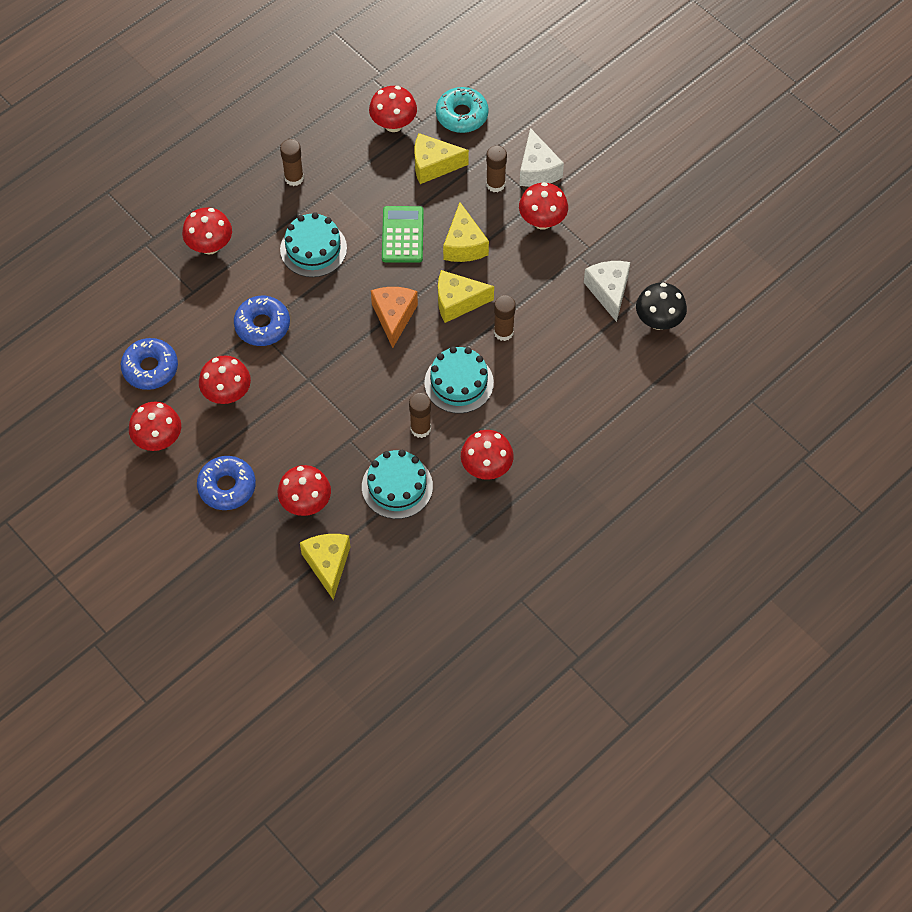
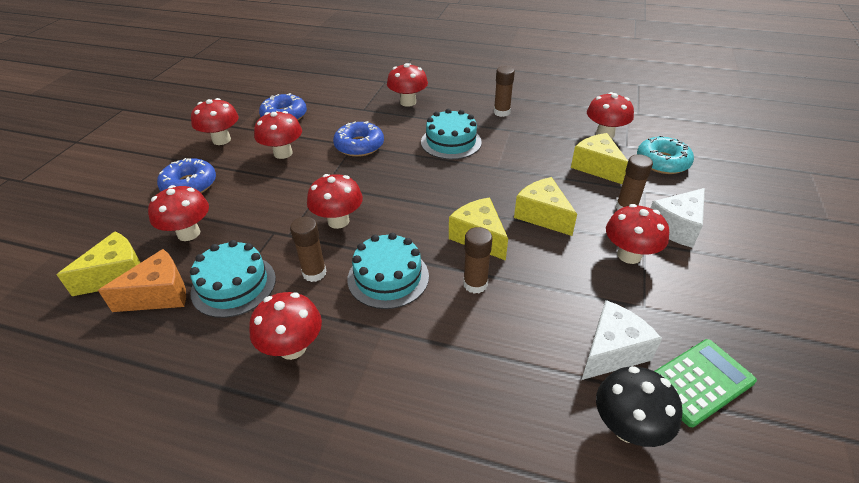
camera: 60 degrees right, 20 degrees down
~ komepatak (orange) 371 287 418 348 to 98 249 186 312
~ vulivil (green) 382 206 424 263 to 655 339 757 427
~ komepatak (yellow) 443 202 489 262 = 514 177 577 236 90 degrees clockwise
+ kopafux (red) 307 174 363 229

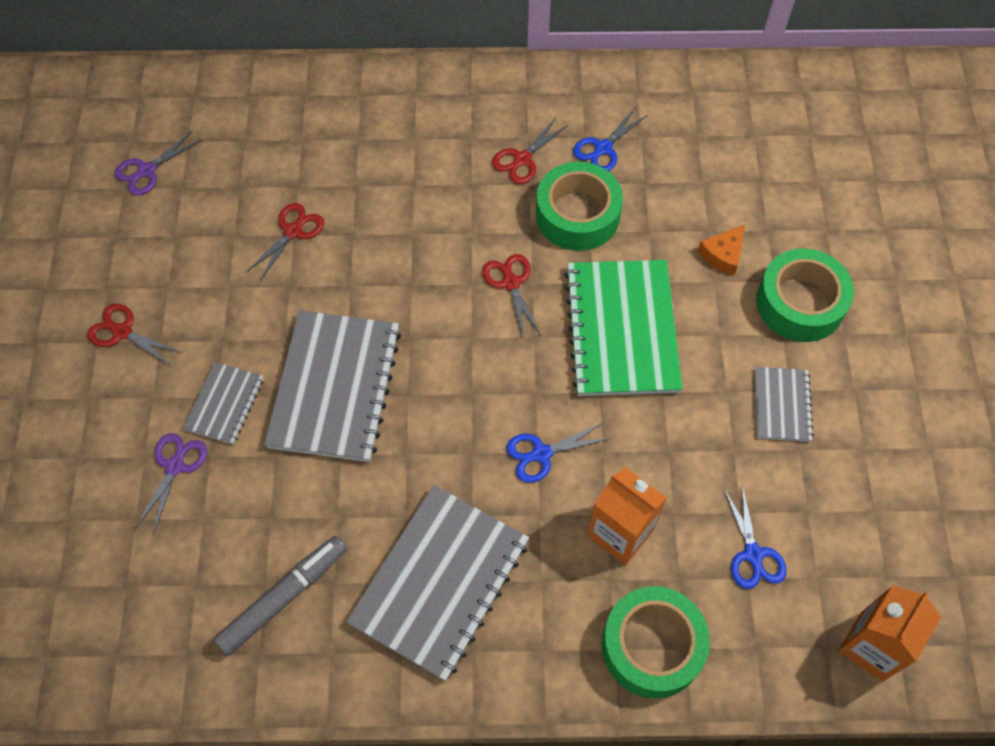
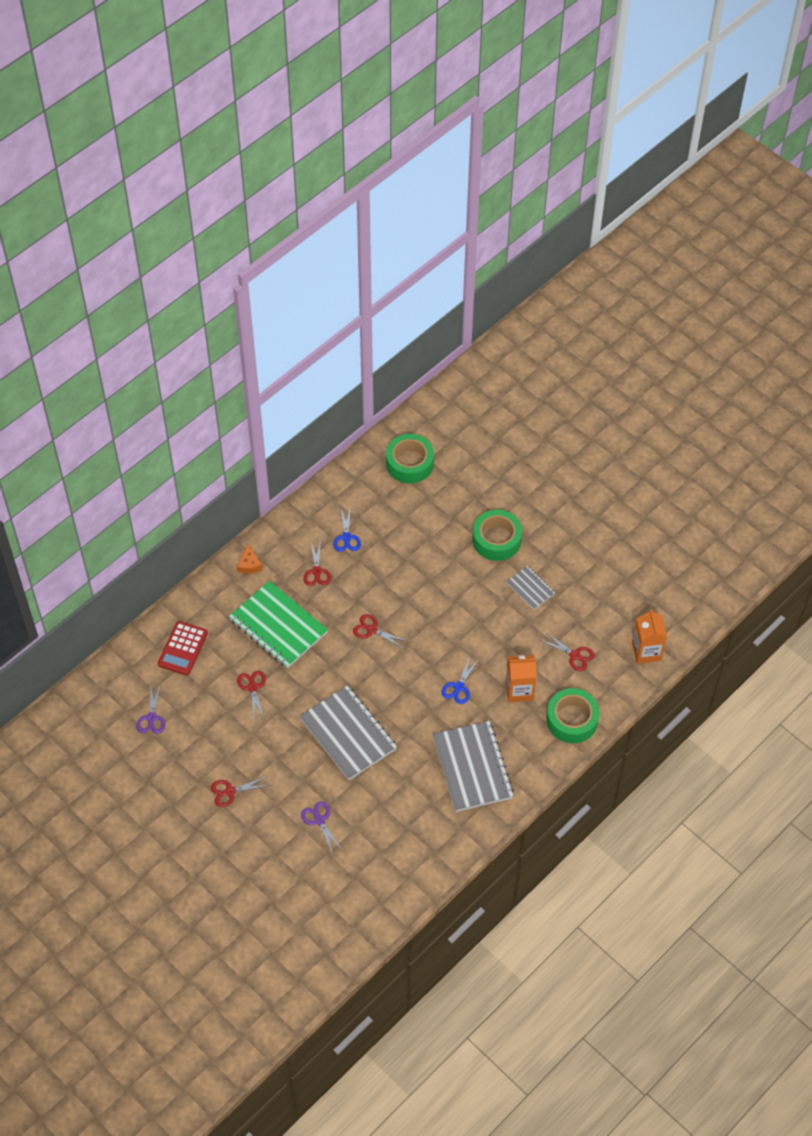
camera: 45 degrees left, 5 degrees down
- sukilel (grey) 183 362 264 445
- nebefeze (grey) 213 536 347 656
~ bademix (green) 536 162 623 251 to 386 434 434 483
~ sukilel (green) 564 260 683 396 to 229 581 328 668
~ komepatak (orange) 698 224 745 275 to 236 544 263 573
~ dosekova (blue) 723 484 787 589 to dosekova (red) 541 633 595 671
+ vulivil (red) 158 621 208 675

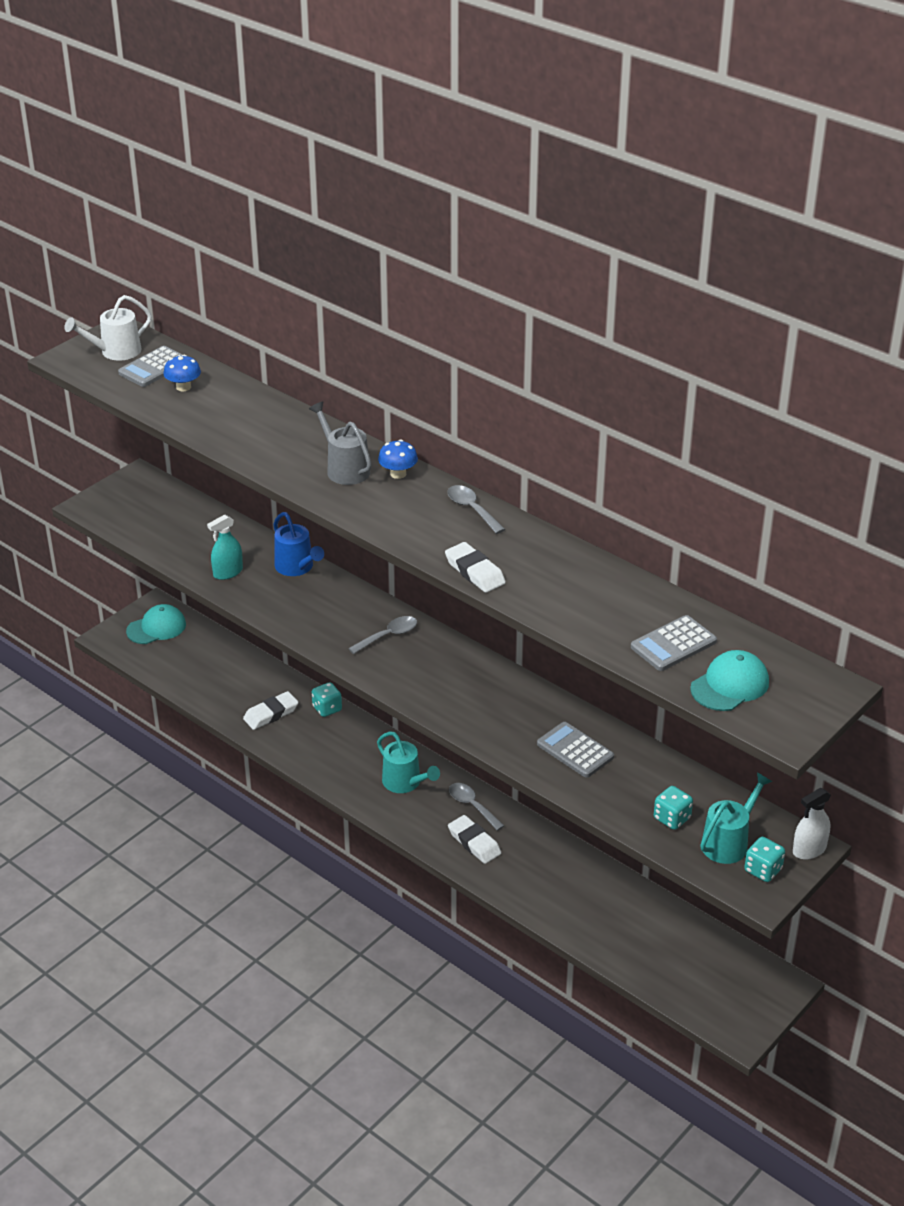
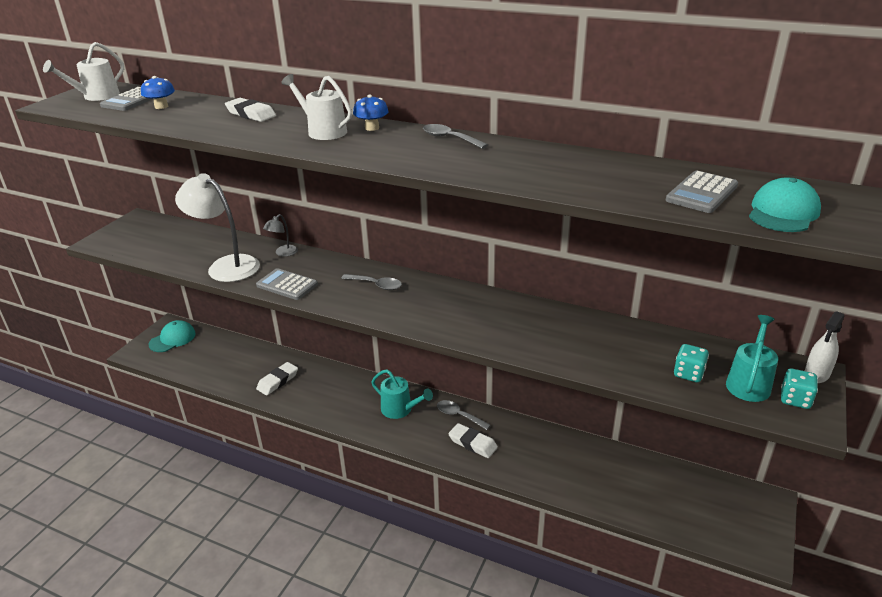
camera: 15 degrees left, 5 degrees down
~ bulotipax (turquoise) 207 514 243 580 to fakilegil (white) 175 173 260 282
~ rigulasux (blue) 273 512 324 576 to fakilegil (grey) 263 214 298 257
~ rigulasux (grey) 309 402 372 485 to rigulasux (white) 281 74 352 140
- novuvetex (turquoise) 312 682 342 717
~ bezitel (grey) 348 616 417 654 = 341 274 402 290 75 degrees clockwise
~ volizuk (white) 445 542 506 593 to 225 98 276 122
~ vulivil (grey) 537 722 614 778 to 256 268 318 300

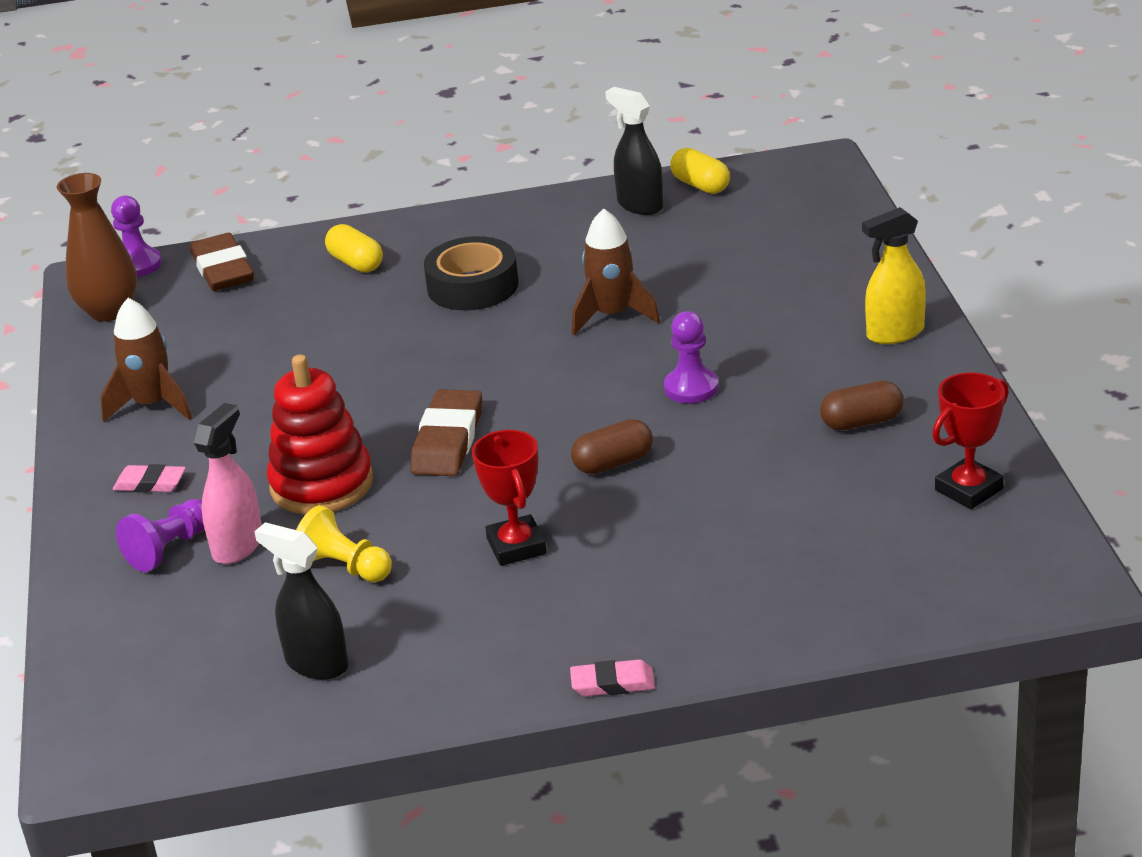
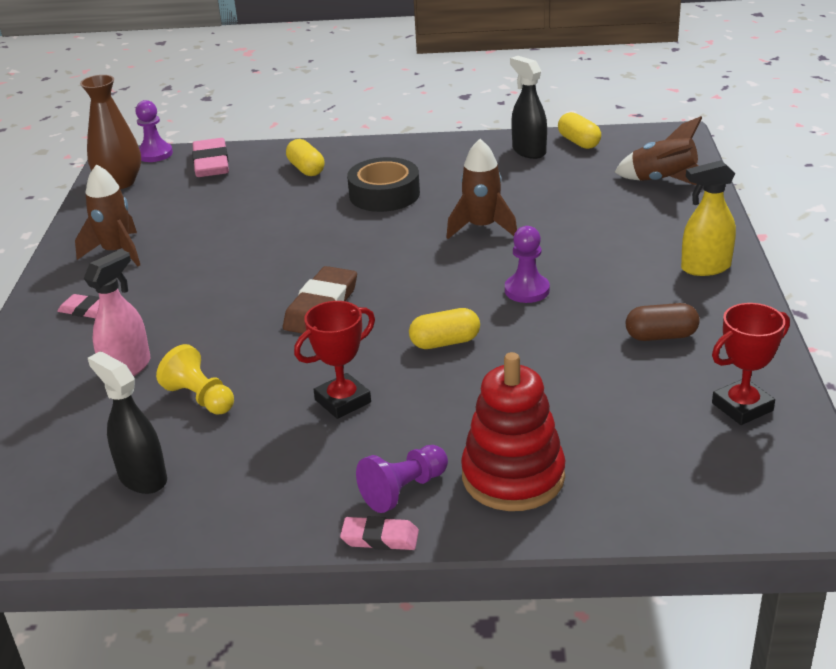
camera: 10 degrees right, 0 degrees up
~ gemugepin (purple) 116 499 205 572 to 356 445 448 513
~ volizuk (brown) 190 233 254 291 to volizuk (pink) 192 138 229 177
~ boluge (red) 267 355 373 515 to 461 352 565 511
~ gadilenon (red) 472 430 547 566 = 294 301 375 419 60 degrees clockwise
~ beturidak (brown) 571 419 653 474 to beturidak (yellow) 409 308 480 349
+ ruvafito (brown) 615 116 702 185

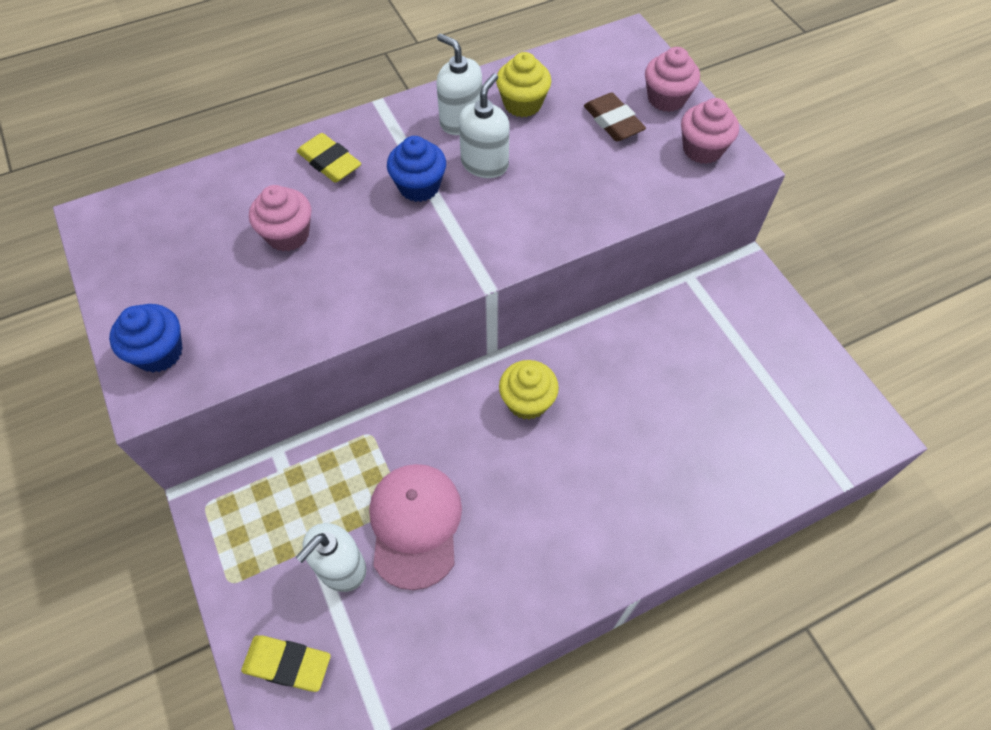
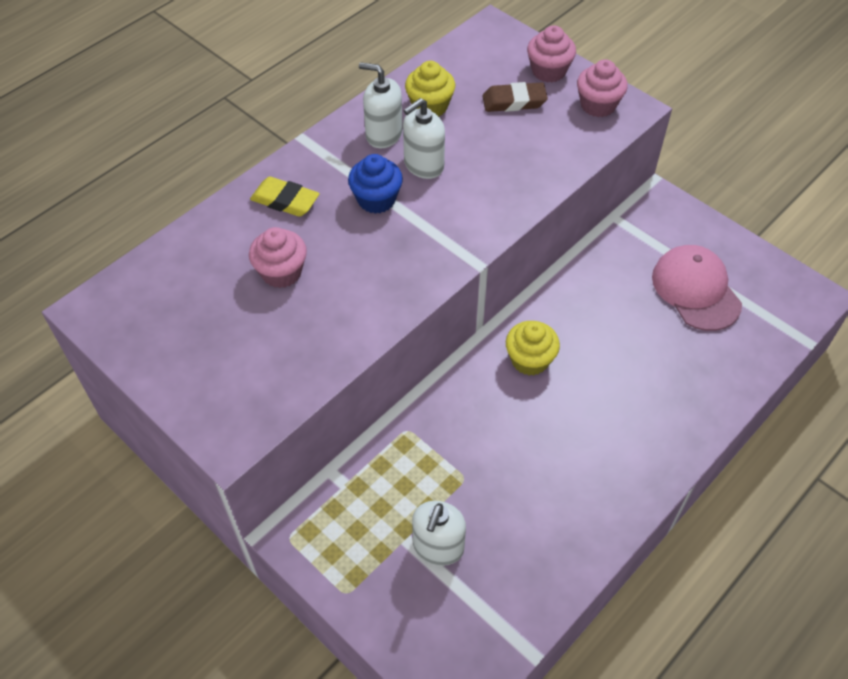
camera: 20 degrees left, 5 degrees down
- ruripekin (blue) 109 304 183 372
- volizuk (yellow) 241 635 331 692
~ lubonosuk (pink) 369 464 462 590 to 652 245 742 331
~ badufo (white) 459 73 510 178 = 403 98 445 179 135 degrees counterclockwise
~ volizuk (brown) 584 93 646 141 = 483 82 548 112 45 degrees counterclockwise

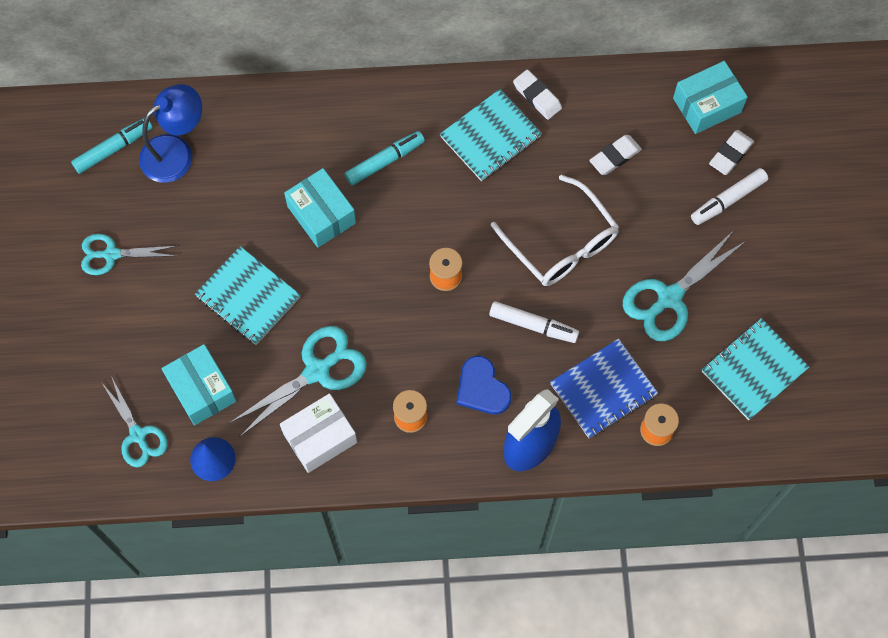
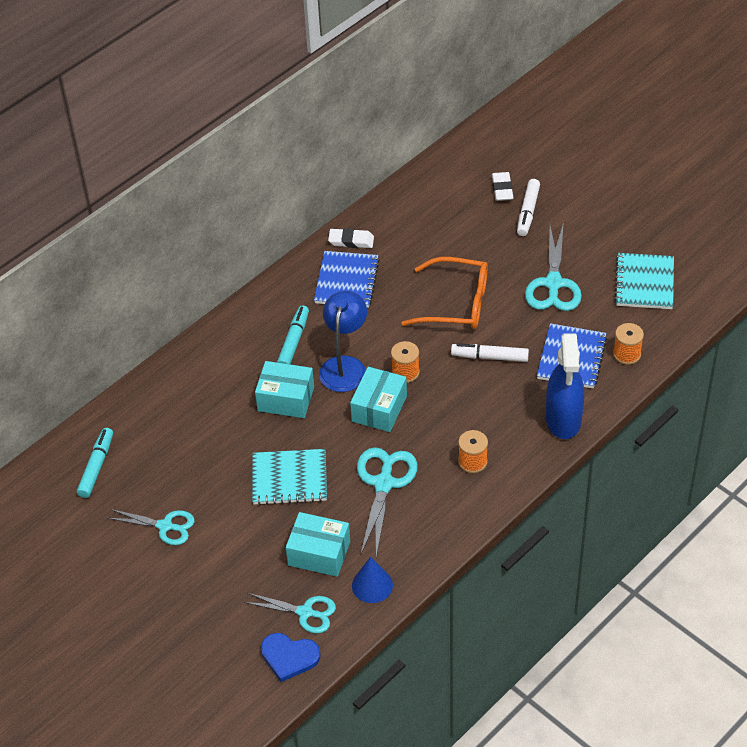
camera: 40 degrees left, 20 degrees down
~ dosekova (turquoise) 81 234 176 275 = 107 509 195 545 120 degrees counterclockwise
~ fakilegil (blue) 139 84 202 183 to 319 291 367 392
- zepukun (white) 280 393 357 473
~ sukilel (turquoise) 440 89 542 181 to sukilel (blue) 314 251 380 308
~ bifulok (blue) 456 356 512 414 to 261 633 321 682
~ nebefeze (white) 489 301 579 343 = 451 343 529 362 150 degrees counterclockwise
~ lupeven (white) 491 175 619 286 to lupeven (orange) 402 257 488 329
- volizuk (white) 589 135 642 175
~ zepukun (turquoise) 673 61 748 134 to 350 367 407 432

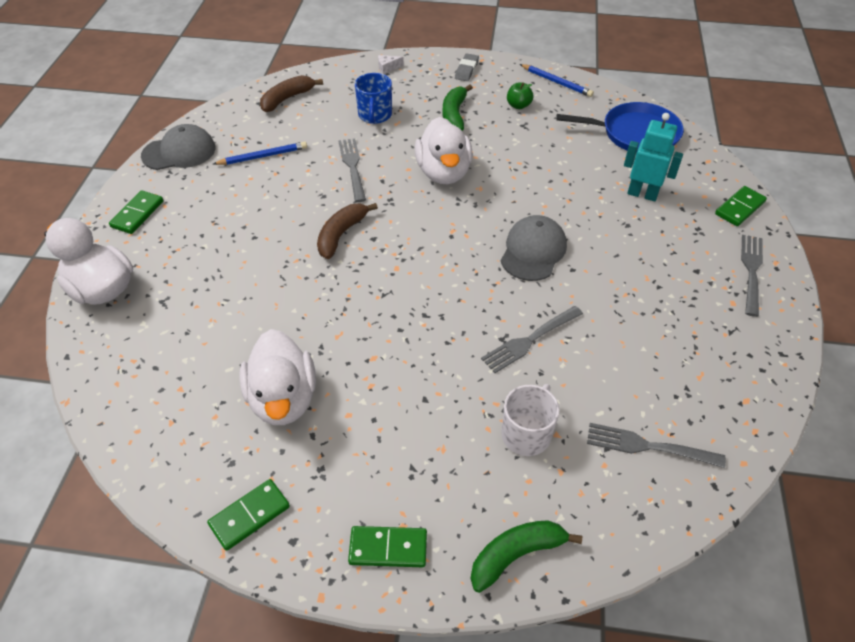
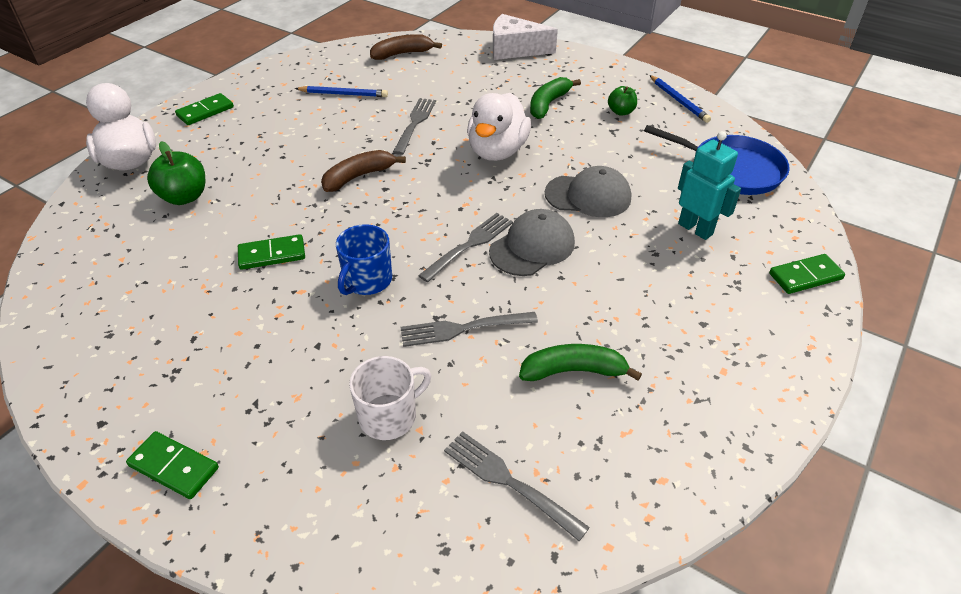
camera: 25 degrees right, 5 degrees down
~ lubonosuk (grey) 141 124 215 170 to 545 166 631 217
~ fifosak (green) 207 479 290 551 to 238 234 305 270
- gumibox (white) 239 329 316 425
~ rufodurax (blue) 355 73 392 124 to 336 224 392 295
~ komepatak (white) 378 55 404 74 = 493 14 558 60 x2.42
- volizuk (grey) 455 53 479 81
~ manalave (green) 471 520 582 593 to 519 344 642 381
~ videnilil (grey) 741 235 763 317 to 418 213 513 282
+ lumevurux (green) 147 141 205 205

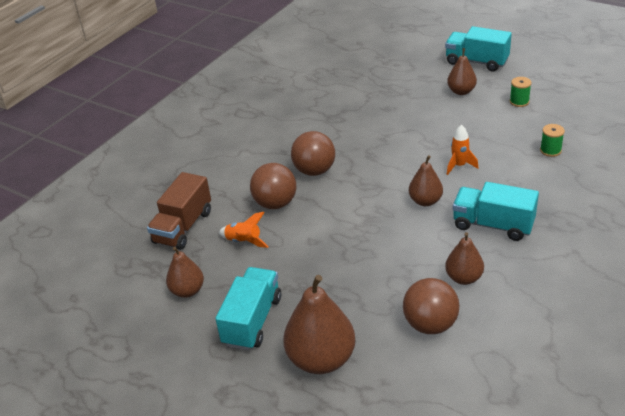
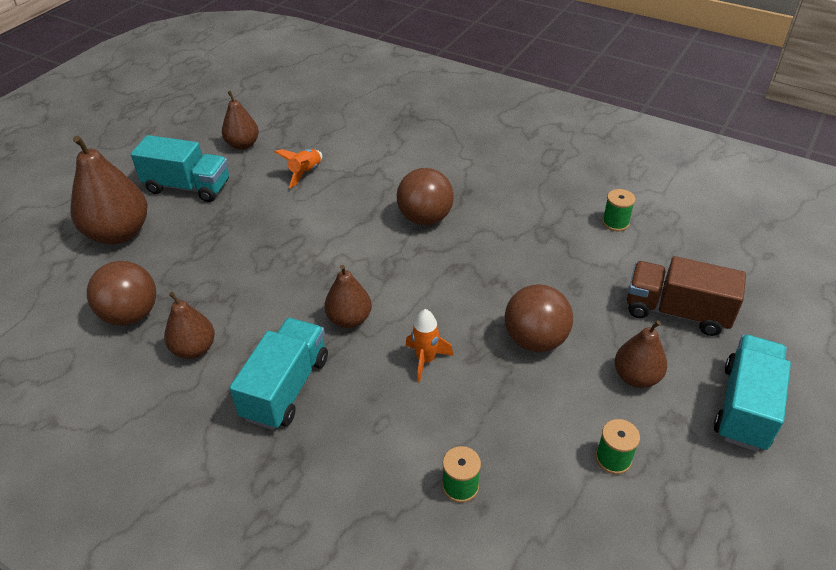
camera: 85 degrees right, 5 degrees up
~ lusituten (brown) 147 172 211 250 to 627 256 746 336
~ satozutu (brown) 250 163 296 209 to 505 284 573 352
+ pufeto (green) 602 189 635 231

